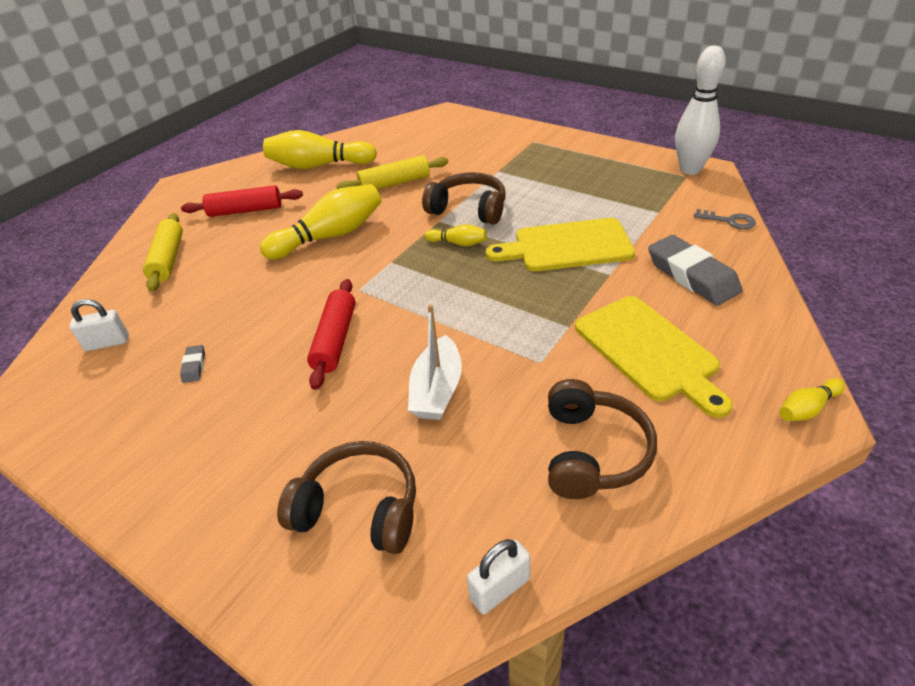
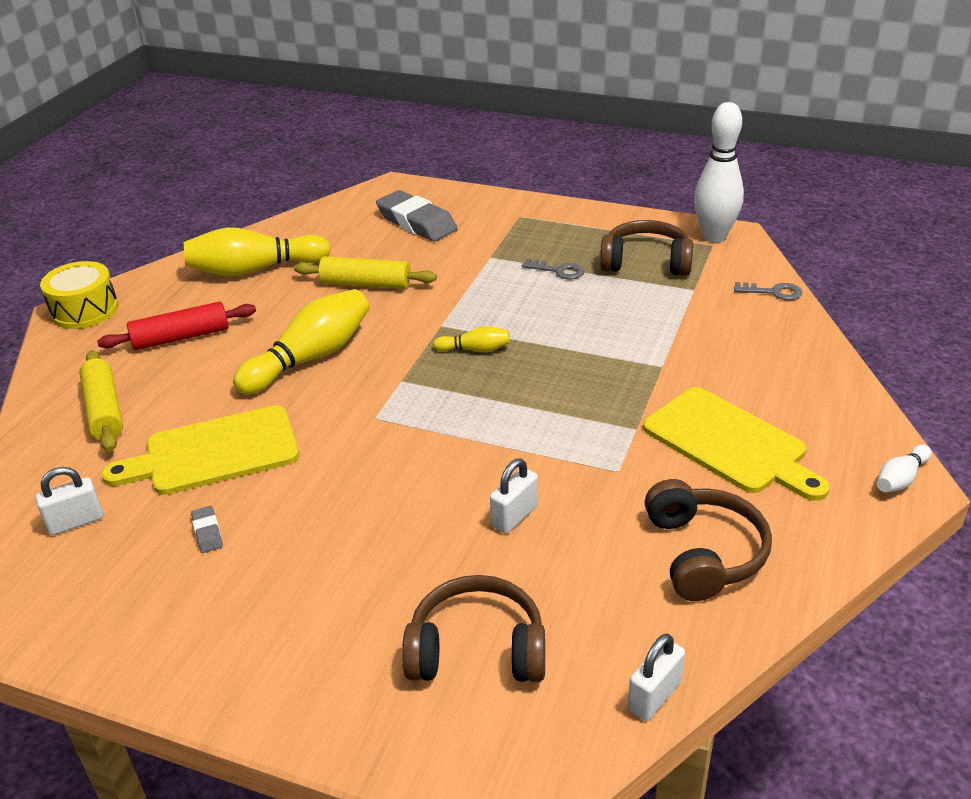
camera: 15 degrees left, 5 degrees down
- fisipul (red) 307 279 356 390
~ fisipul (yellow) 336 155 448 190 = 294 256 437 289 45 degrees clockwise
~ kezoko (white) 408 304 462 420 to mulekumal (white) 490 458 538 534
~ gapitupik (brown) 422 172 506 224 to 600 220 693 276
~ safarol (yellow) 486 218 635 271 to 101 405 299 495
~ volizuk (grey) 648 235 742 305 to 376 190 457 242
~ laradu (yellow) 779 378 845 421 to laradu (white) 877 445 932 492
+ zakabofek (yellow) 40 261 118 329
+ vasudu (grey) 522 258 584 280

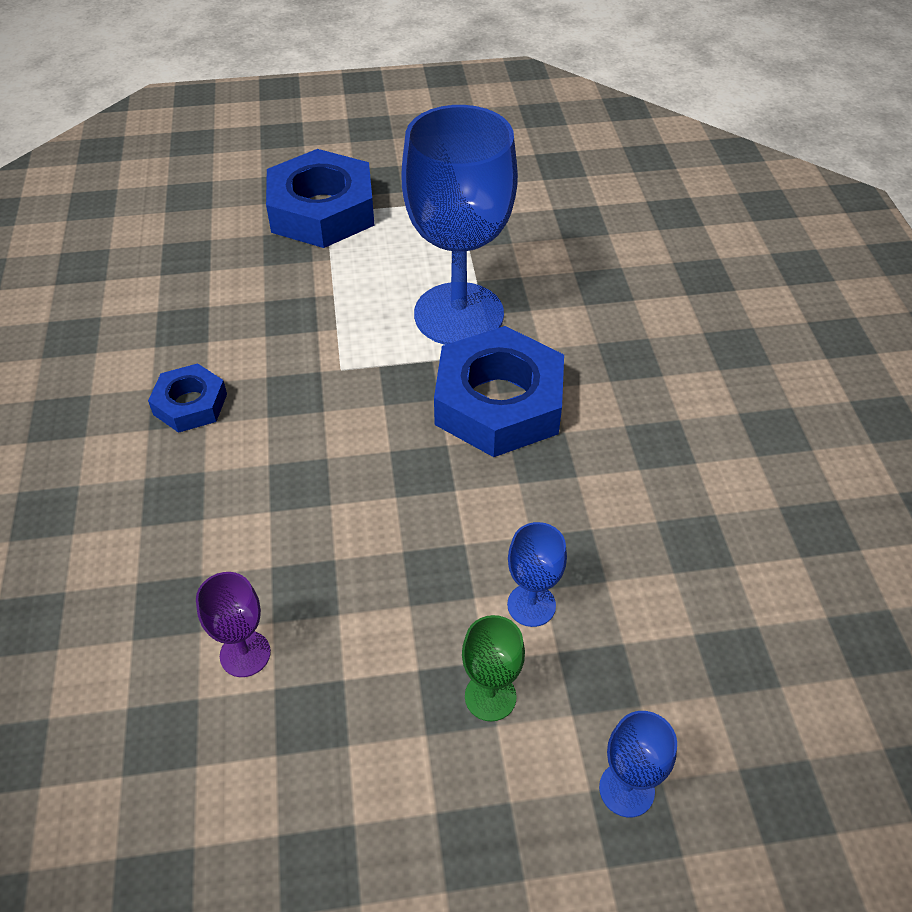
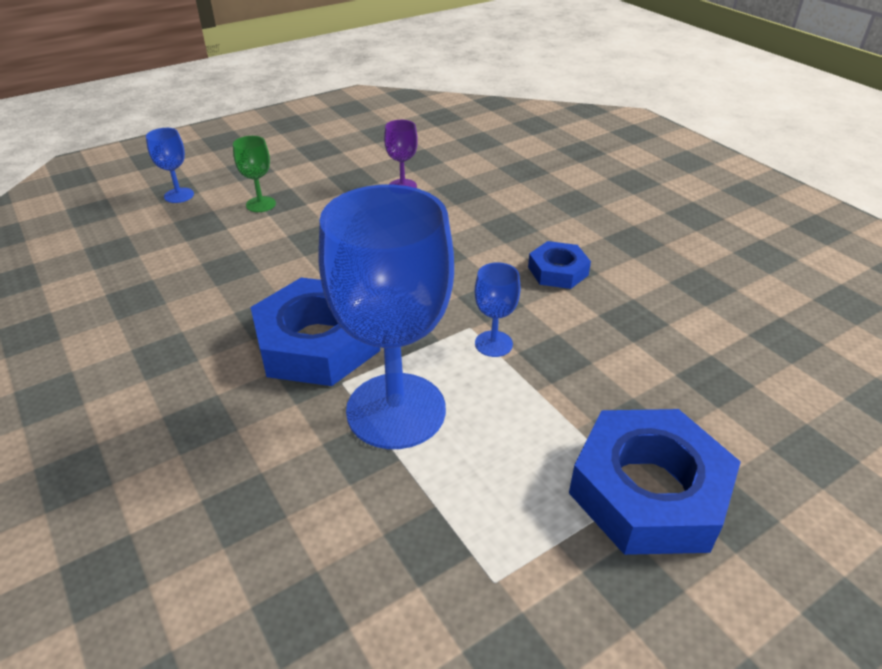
camera: 155 degrees right, 10 degrees down
~ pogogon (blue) 507 522 567 627 to 475 262 521 357

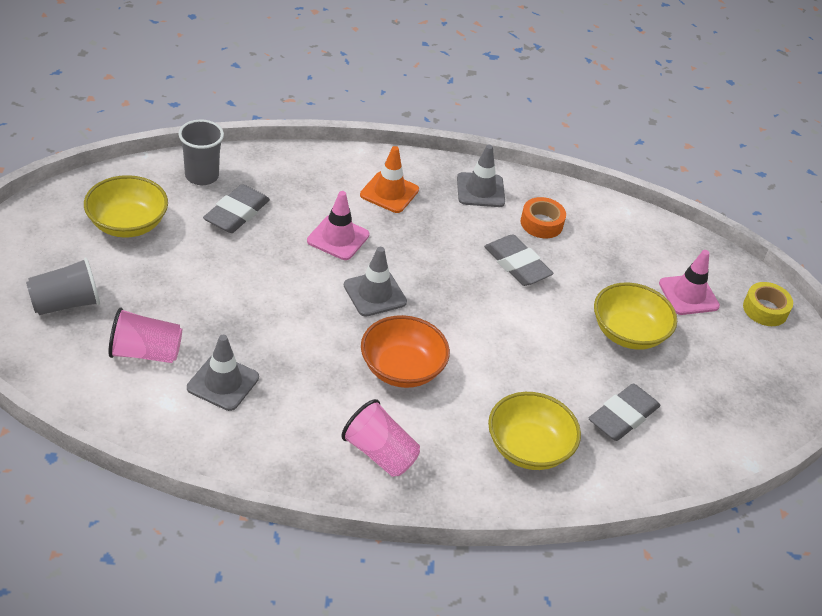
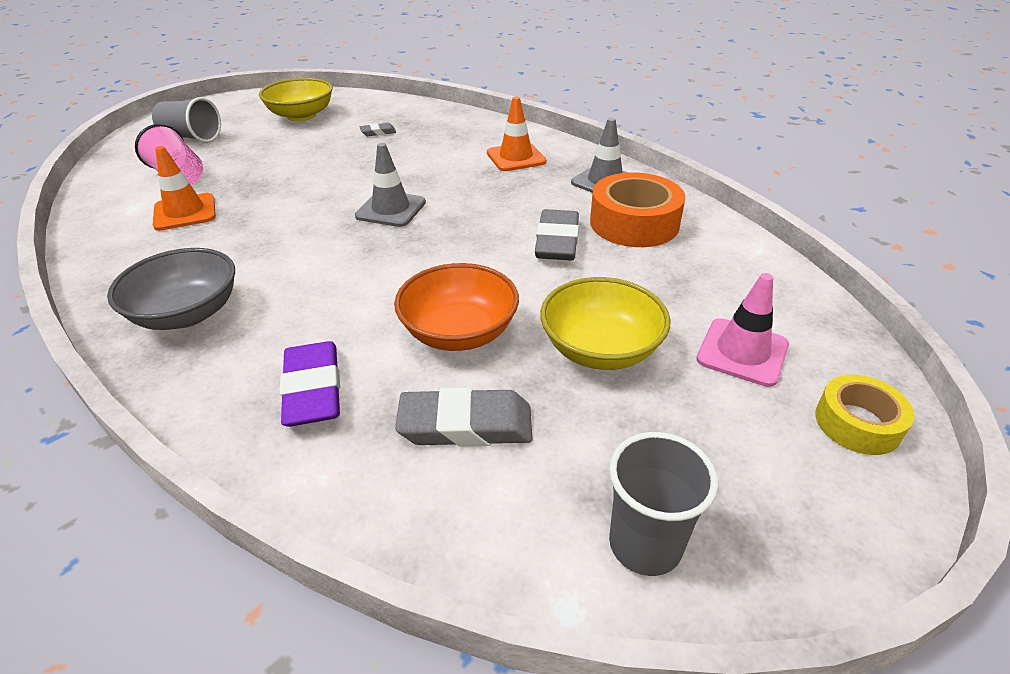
camera: 50 degrees right, 5 degrees down
~ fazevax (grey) 178 119 224 185 to 609 432 718 576
~ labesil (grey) 187 335 259 411 to labesil (orange) 153 146 216 231
~ volizuk (grey) 203 184 270 233 = 360 123 396 136 x0.50
- labesil (pink) 307 191 369 260
~ fazevax (pink) 342 399 420 477 to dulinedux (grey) 107 248 235 330
~ dulinedux (orange) 361 315 450 388 to 394 263 519 351
~ dulinedux (yellow) 488 392 581 470 to volizuk (purple) 280 341 340 427
~ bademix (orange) 521 197 566 238 = 590 172 685 247 x1.65

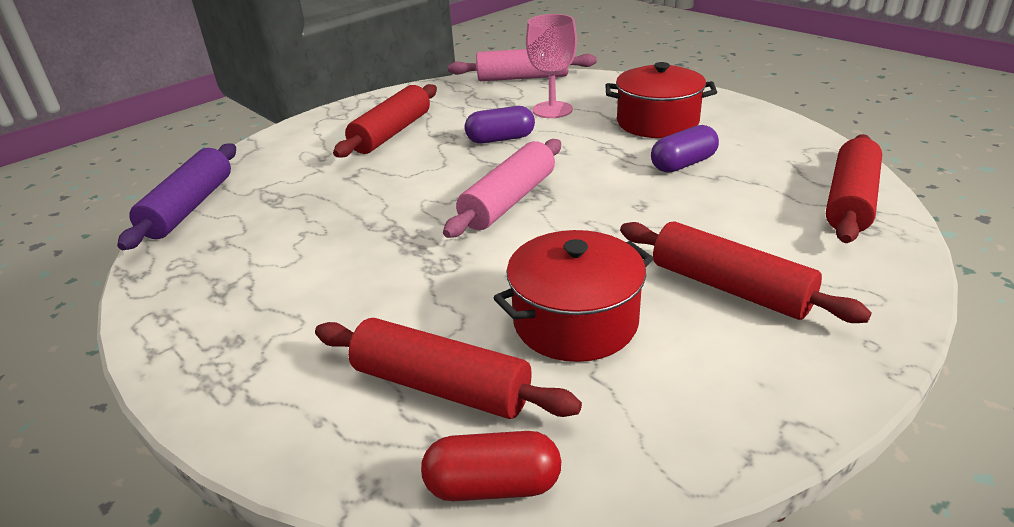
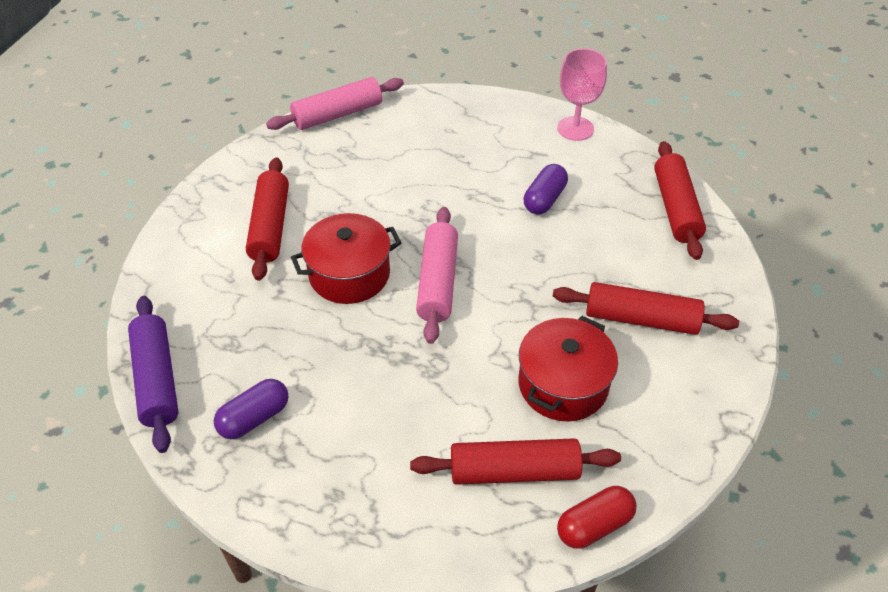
camera: 30 degrees left, 15 degrees up
~ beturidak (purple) 465 106 535 143 to 214 379 289 439
~ pogogon (pink) 526 14 577 118 to 557 49 607 141
~ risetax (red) 606 62 717 138 to 291 213 402 304

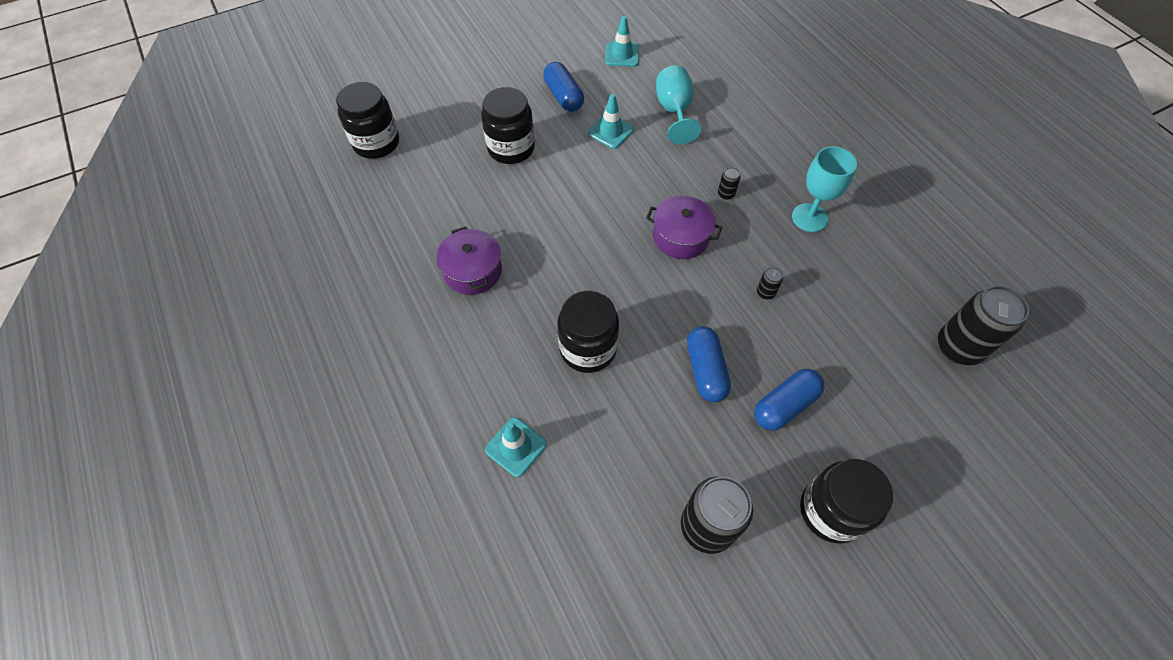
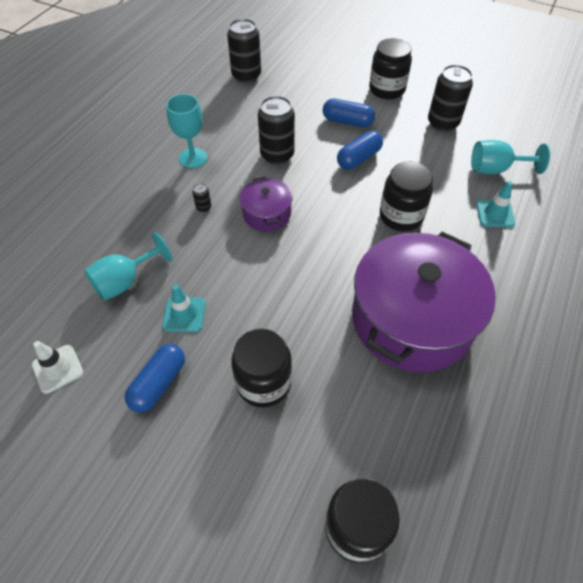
camera: 125 degrees left, 5 degrees down
~ risetax (purple) 436 227 502 295 = 352 232 496 372 x2.16
~ labesil (turquoise) 605 16 639 67 to labesil (white) 32 341 83 394
~ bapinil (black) 757 267 783 299 = 258 96 295 165 x2.34
+ pogogon (turquoise) 471 140 550 174

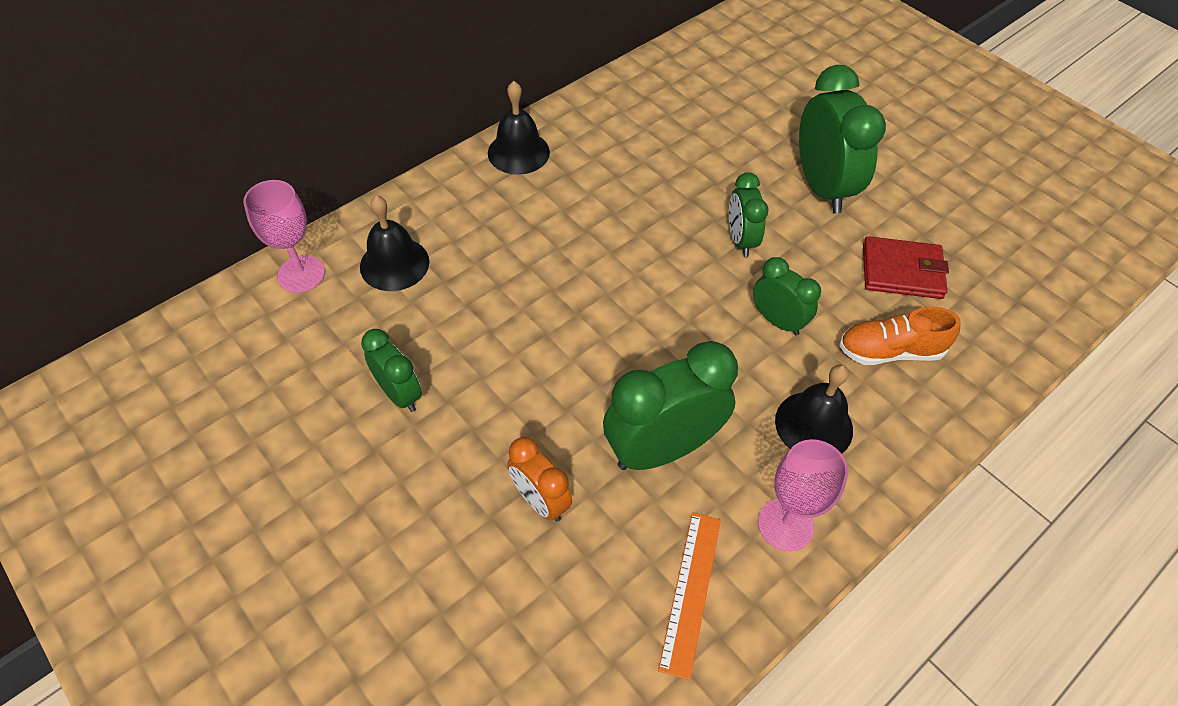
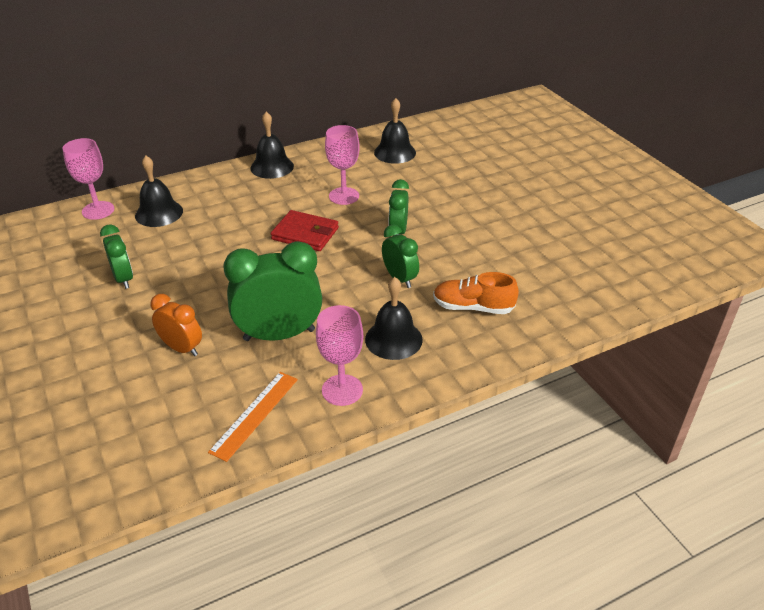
camera: 15 degrees right, 15 degrees down
~ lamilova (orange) 507 437 572 522 = 151 294 202 356 150 degrees clockwise
- lamilova (green) 799 65 886 213
~ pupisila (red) 863 236 949 299 to 271 210 339 251
+ pogogon (pink) 325 125 360 205
+ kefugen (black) 374 98 416 164

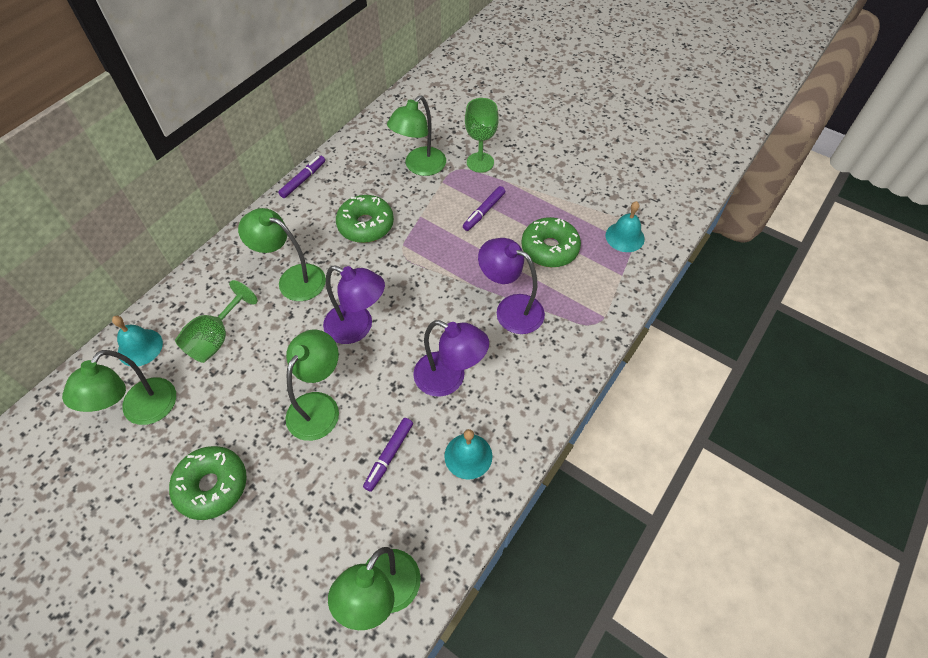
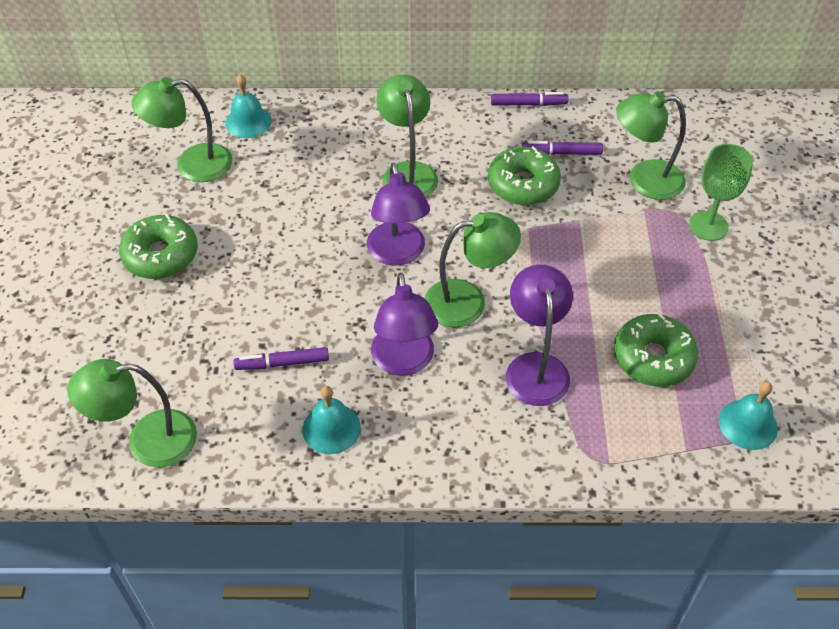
camera: 55 degrees right, 5 degrees down
- pogogon (green) 175 280 258 363
~ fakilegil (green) 285 330 339 441 to 425 212 521 327
~ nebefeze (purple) 463 186 505 231 to 522 141 603 155

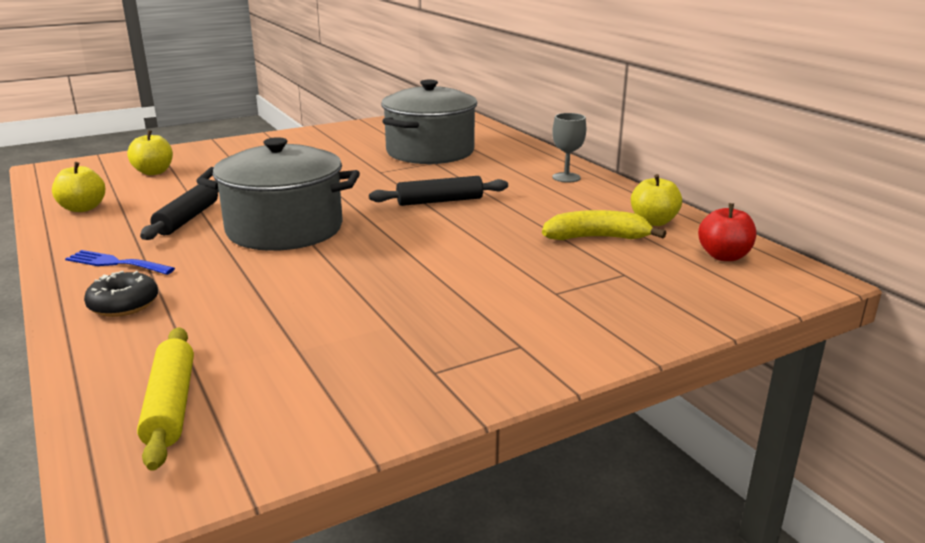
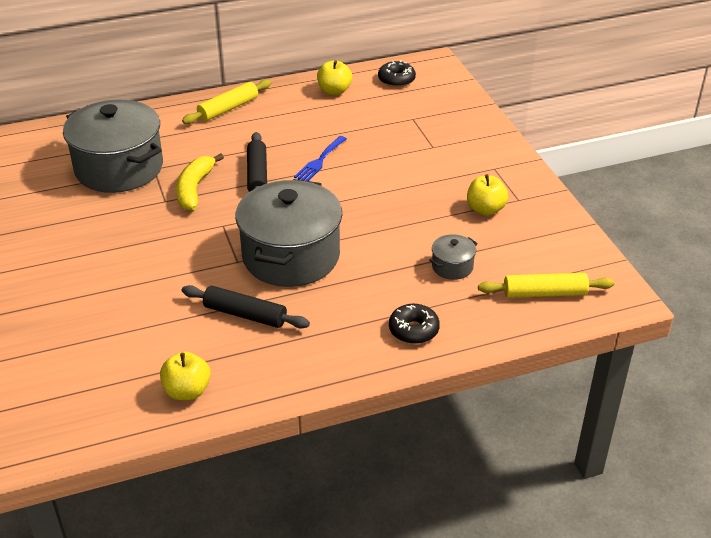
camera: 80 degrees left, 15 degrees up
~ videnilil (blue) 65 250 175 275 to 294 136 347 181
~ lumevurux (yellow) 127 130 173 175 to 467 174 508 216
~ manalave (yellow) 542 210 666 240 to 176 154 224 211
~ pogogon (grey) 552 113 586 183 to fisipul (yellow) 182 79 271 124
~ lumevurux (red) 698 203 756 261 to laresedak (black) 378 60 416 87
+ risetax (grey) 429 234 478 280

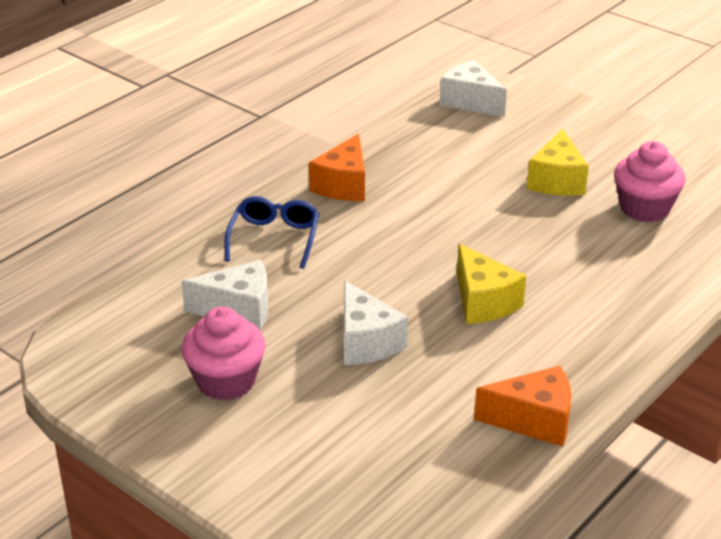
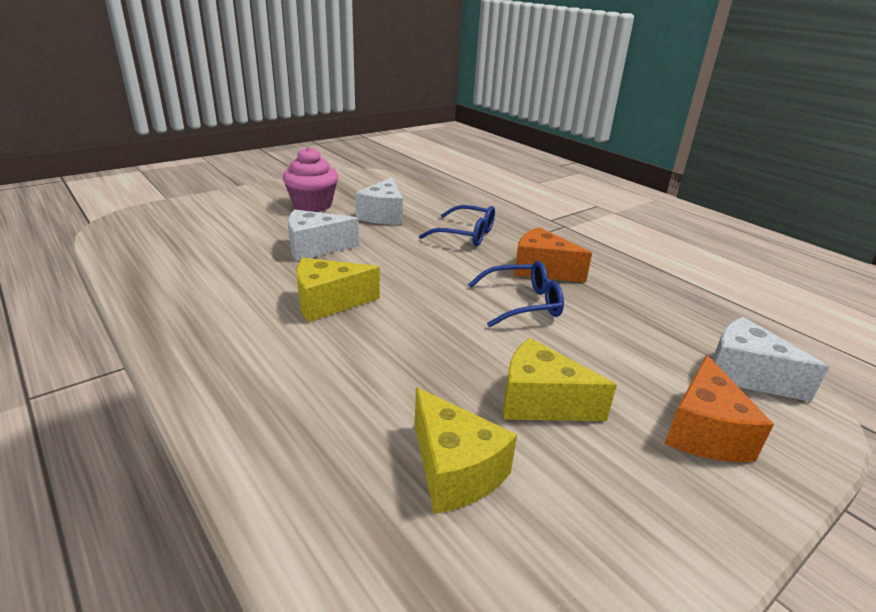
camera: 100 degrees right, 5 degrees down
~ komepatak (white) 440 60 507 117 = 712 317 829 402 105 degrees counterclockwise
~ komepatak (orange) 474 365 571 447 to 665 355 774 462
~ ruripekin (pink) 614 141 685 222 to komepatak (yellow) 415 388 517 514
+ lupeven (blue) 468 261 564 327

